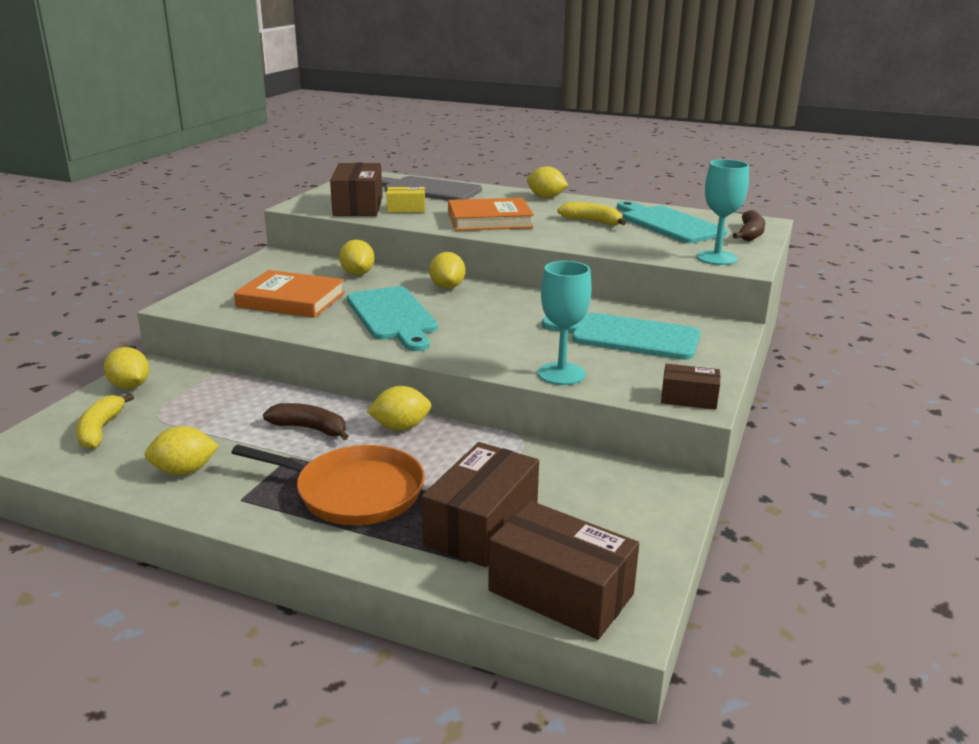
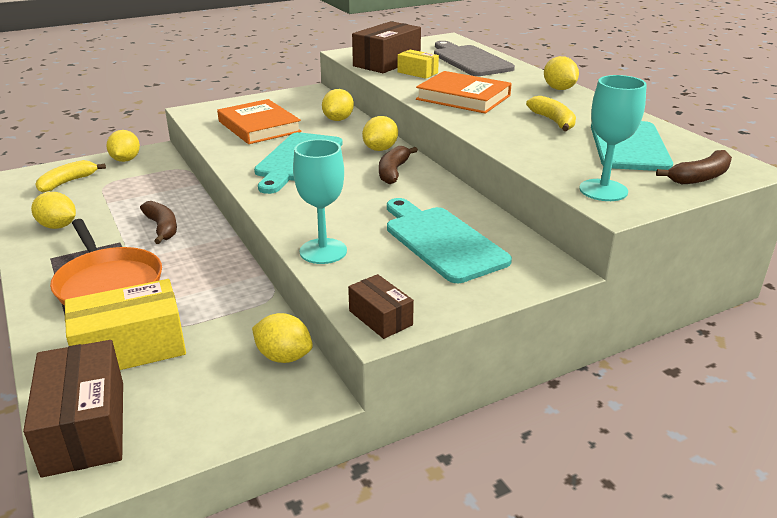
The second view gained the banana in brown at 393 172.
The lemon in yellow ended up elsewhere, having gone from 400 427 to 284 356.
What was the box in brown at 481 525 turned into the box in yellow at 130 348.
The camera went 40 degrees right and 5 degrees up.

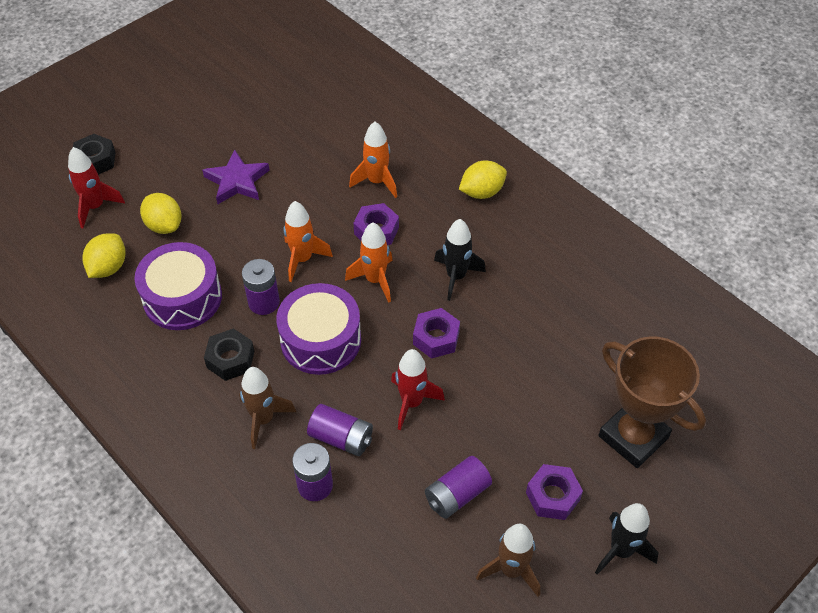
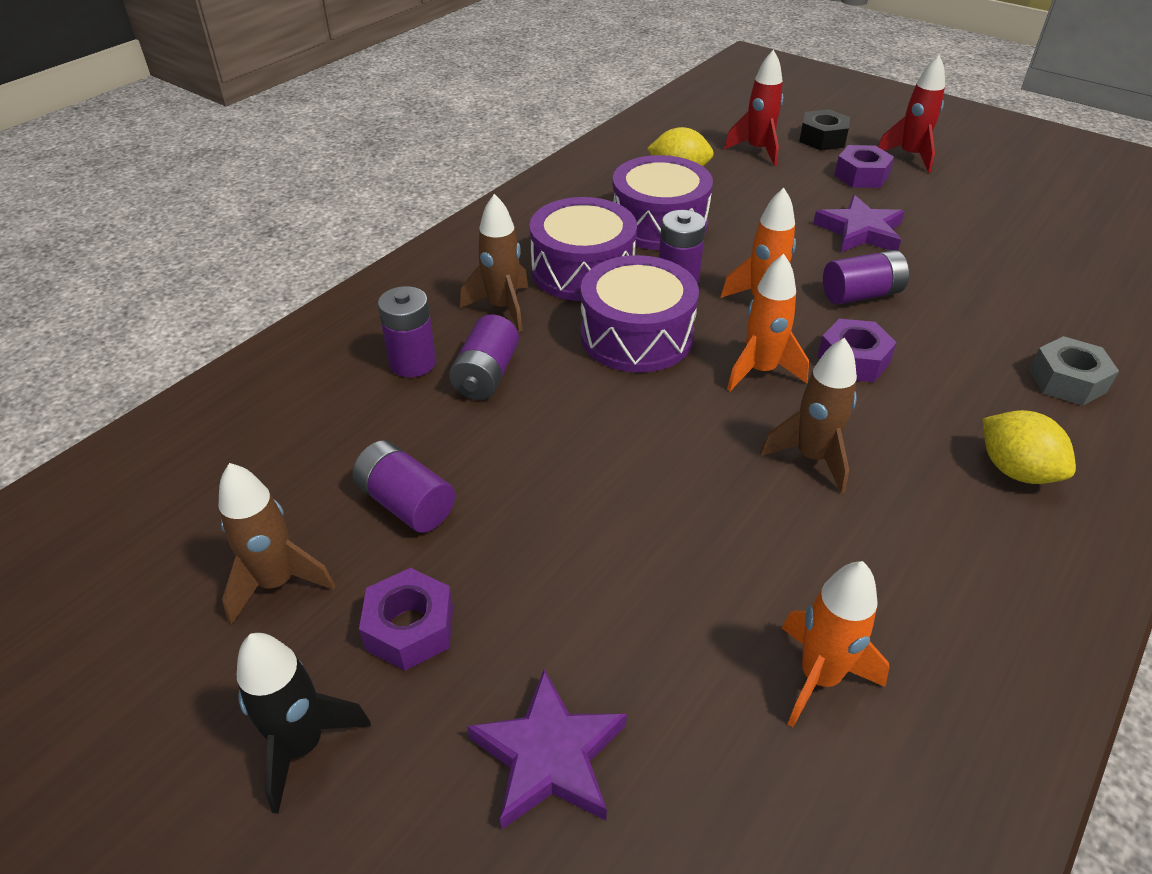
The second view lost the lemon in yellow at 164 225.
The second view gained the battery in purple at 861 294.
The second view gained the nut in grey at 1067 381.
The rocket in orange ended up elsewhere, having gone from 377 182 to 819 677.
The rocket in red ended up elsewhere, having gone from 412 402 to 910 156.
The nut in purple ended up elsewhere, having gone from 436 338 to 861 176.
Where the nut in black stood at 230 359, the drum in purple came to stand at 583 270.
Where the trophy in brown stood at 633 437, the star in purple came to stand at 549 756.
What was the rocket in black at 456 277 turned into the rocket in brown at 812 457.
The camera went 80 degrees right and 10 degrees down.

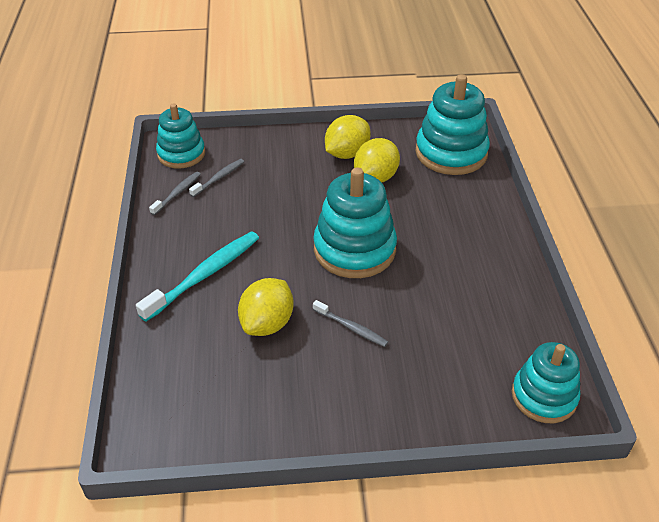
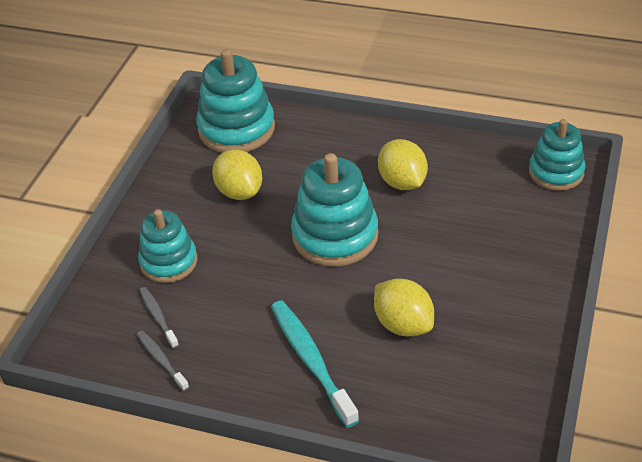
The second view lost the toothbrush in grey at 351 328.
The stacking toy in turquoise ended up elsewhere, having gone from 181 154 to 169 262.
The lemon in yellow ended up elsewhere, having gone from 347 154 to 402 182.
The camera went 65 degrees left and 0 degrees up.

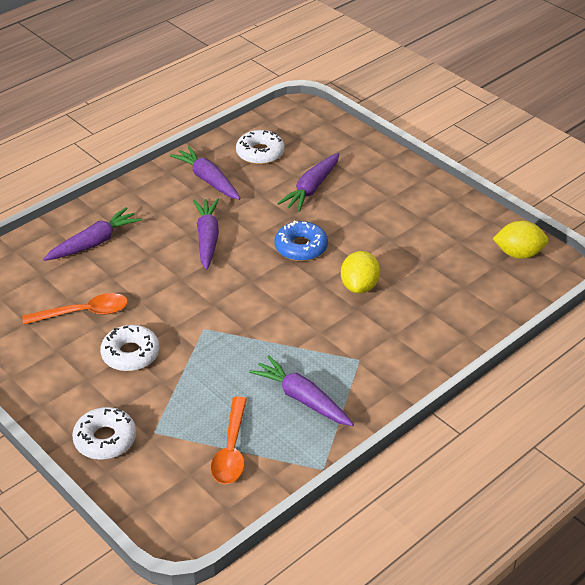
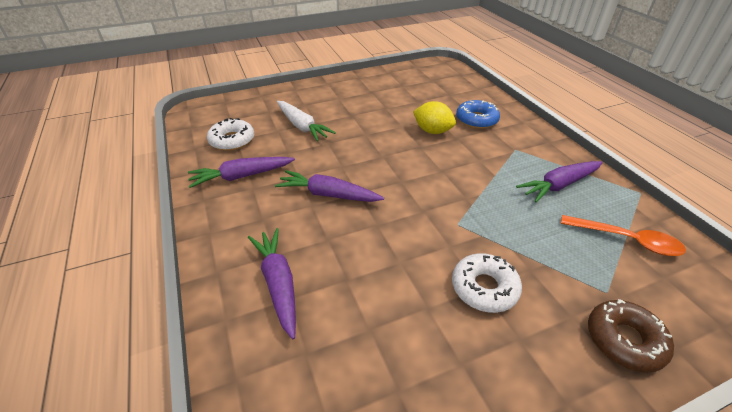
The second view lost the spoon in orange at 83 313.
The second view lost the lemon in yellow at 518 254.
The donut in blue ended up elsewhere, having gone from 301 247 to 476 120.
What was the donut in white at 105 439 turned into the donut in brown at 624 340.
What was the carrot in purple at 311 188 turned into the carrot in white at 302 126.
The camera went 70 degrees left and 0 degrees up.

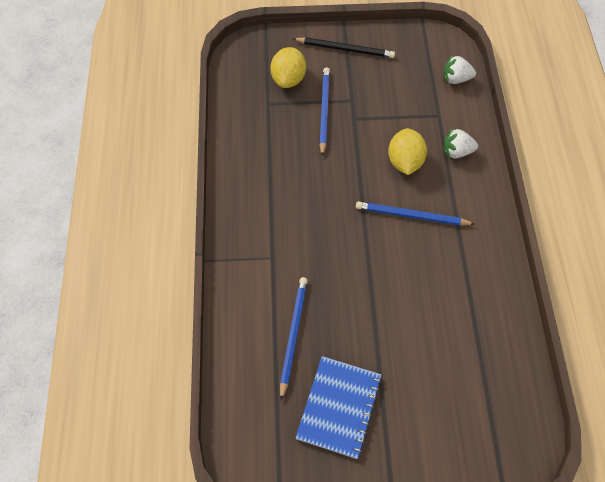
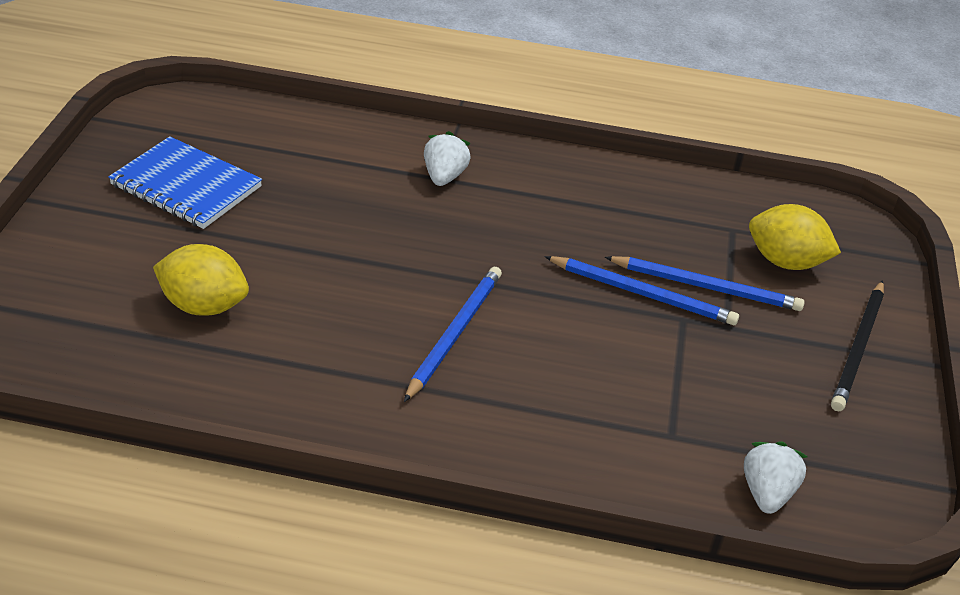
The pencil in blue ended up elsewhere, having gone from 293 335 to 643 294.
The lemon in yellow ended up elsewhere, having gone from 405 162 to 204 306.
The strawberry in white ended up elsewhere, having gone from 457 152 to 444 177.
The camera went 100 degrees right and 20 degrees down.

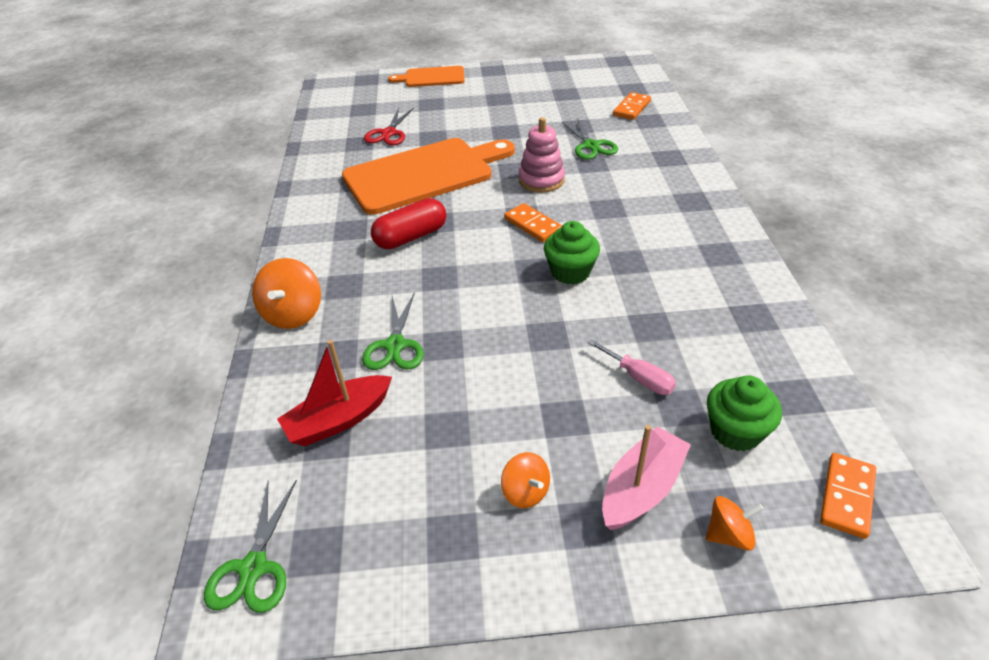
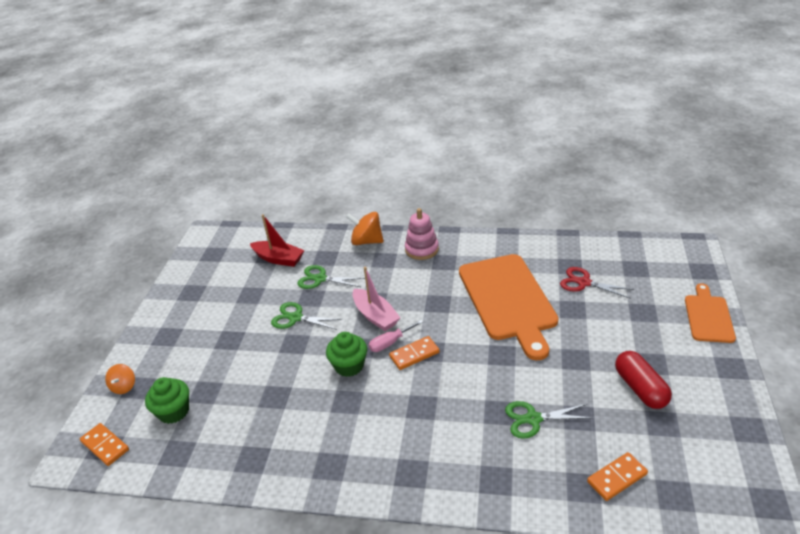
The second view lost the spinning top in orange at 525 492.
The scissors in green ended up elsewhere, having gone from 254 568 to 295 318.
The capsule in red ended up elsewhere, having gone from 411 237 to 640 388.
The stacking toy in pink ended up elsewhere, having gone from 541 180 to 422 249.
The screwdriver in pink ended up elsewhere, having gone from 639 378 to 390 343.
The boat in pink ended up elsewhere, having gone from 641 488 to 375 316.
The boat in red at 339 419 ended up facing another way, 135 degrees clockwise from before.
The domino in orange at 631 108 ended up facing another way, 75 degrees counterclockwise from before.
The camera went 105 degrees right and 5 degrees down.

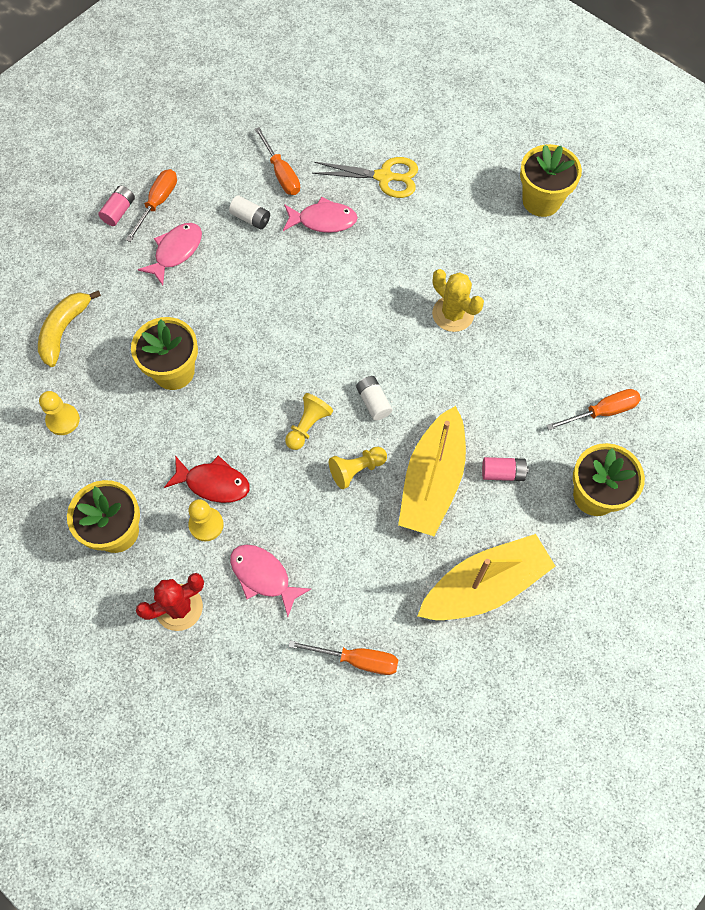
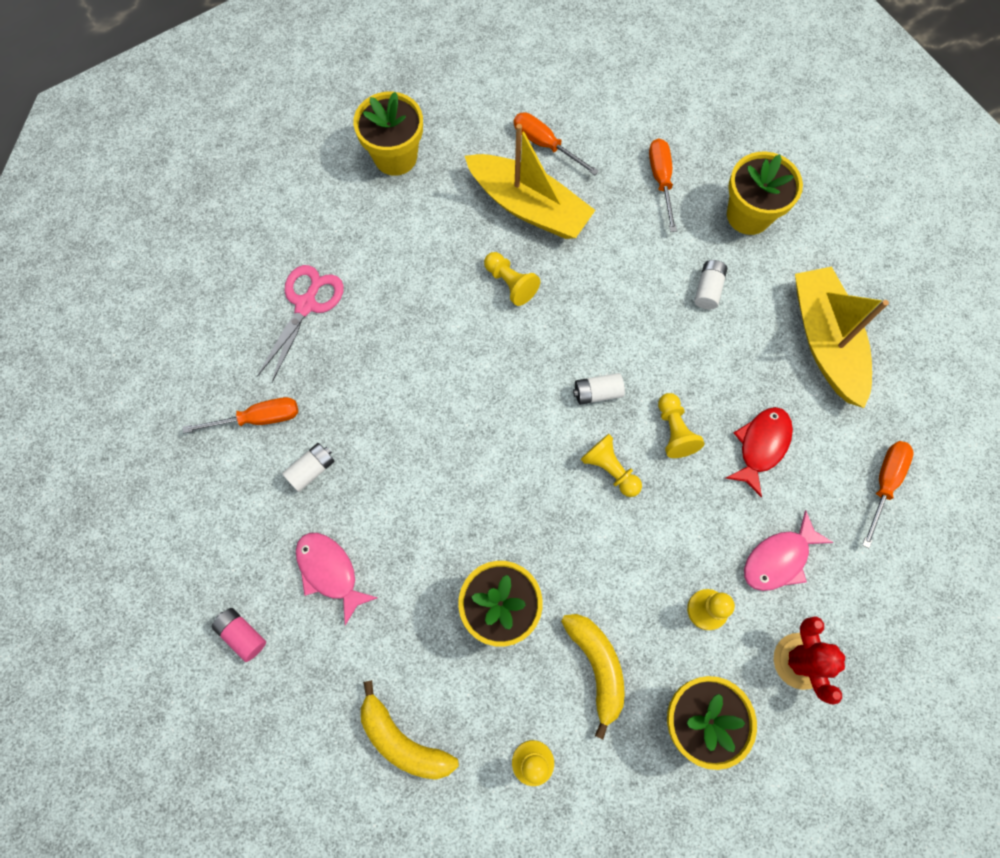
The second view lost the fish in pink at 323 220.
The second view gained the banana in yellow at 597 667.
The screwdriver in orange ended up elsewhere, having gone from 157 203 to 545 145.
The fish in red ended up elsewhere, having gone from 213 483 to 761 446.
The boat in yellow ended up elsewhere, having gone from 432 481 to 528 206.
Where the cactus in yellow stood at 453 314, the pawn in yellow came to stand at 510 283.
What was the scissors in yellow at 384 177 turned into the scissors in pink at 306 305.
What was the battery in pink at 503 473 turned into the battery in white at 708 289.
The camera went 75 degrees left and 5 degrees up.

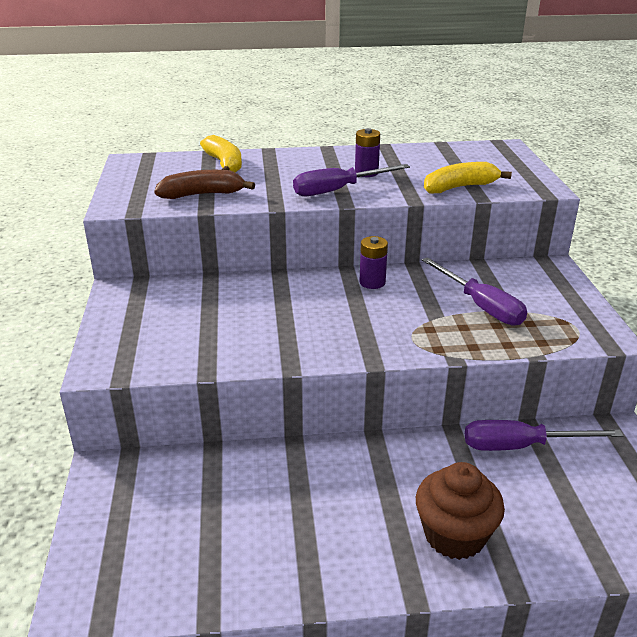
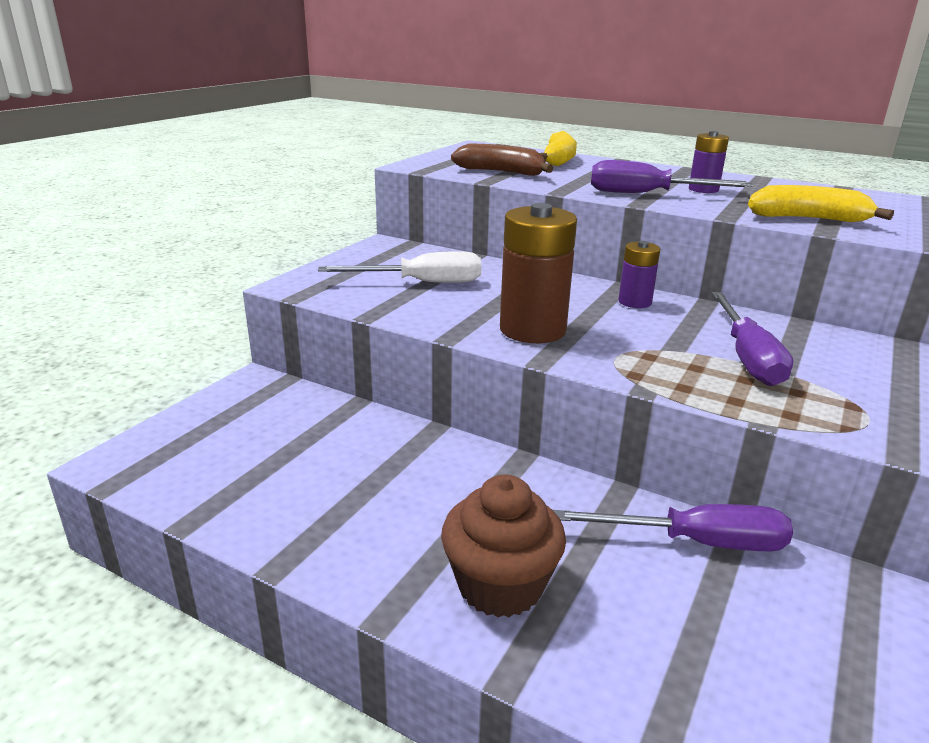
The second view gained the screwdriver in white at 421 283.
The second view gained the battery in brown at 532 330.
The screwdriver in purple at 521 446 ended up facing another way, 150 degrees clockwise from before.
The camera went 35 degrees right and 5 degrees down.

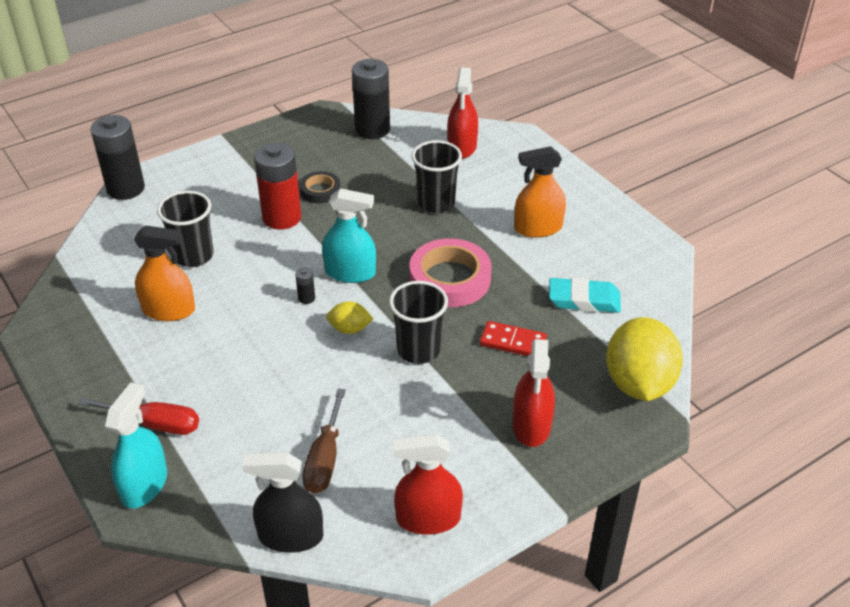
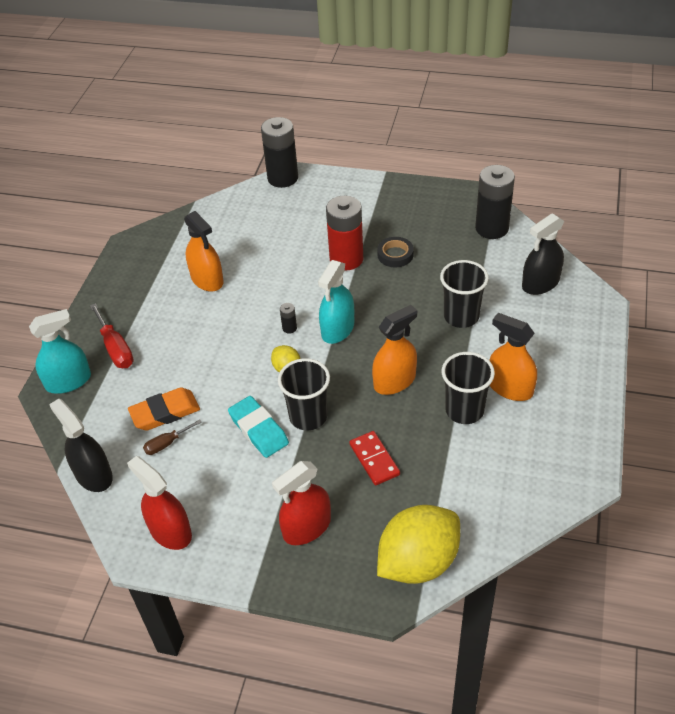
The second view gained the eraser in orange at 165 412.
The cup in black ended up elsewhere, having gone from 193 256 to 464 410.
The eraser in turquoise ended up elsewhere, having gone from 584 300 to 258 430.
Where the tape in pink stood at 450 279, the spray bottle in orange came to stand at 394 381.
What was the spray bottle in red at 462 147 turned into the spray bottle in black at 540 283.
The spray bottle in turquoise at 350 272 ended up facing another way, 60 degrees clockwise from before.
The size of the screwdriver in brown at 325 459 changed by a factor of 0.60.
The camera went 50 degrees right and 5 degrees up.

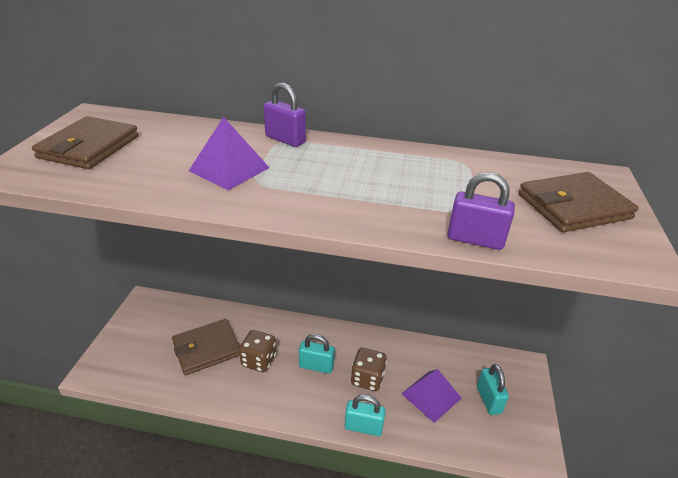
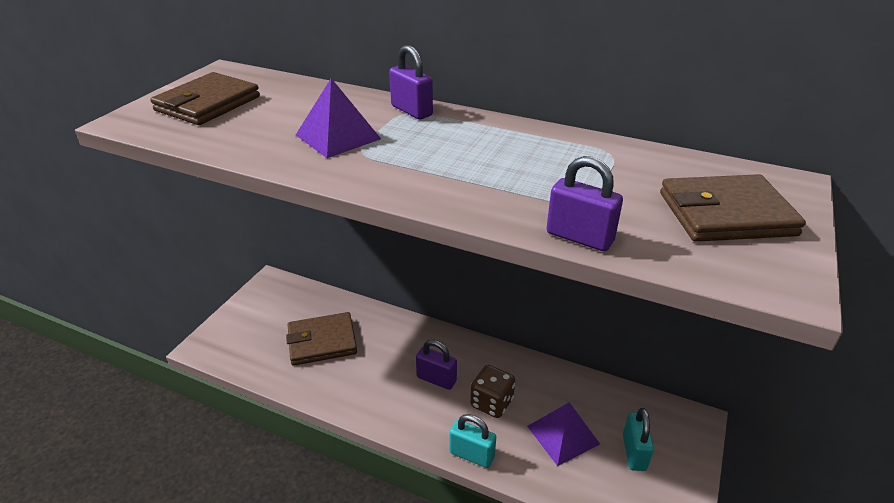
The second view lost the dice in brown at 259 360.
What was the padlock in turquoise at 316 366 turned into the padlock in purple at 436 379.
The camera went 15 degrees right and 0 degrees up.

